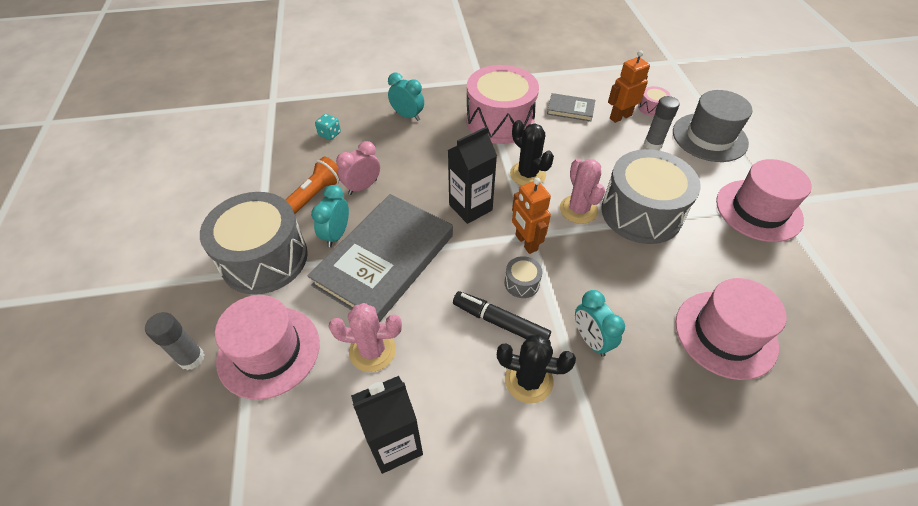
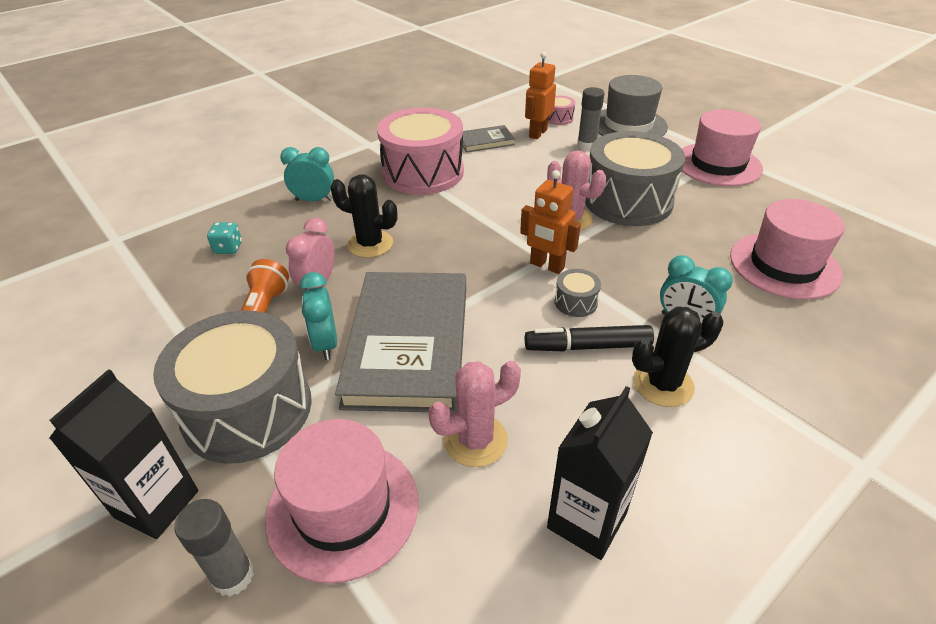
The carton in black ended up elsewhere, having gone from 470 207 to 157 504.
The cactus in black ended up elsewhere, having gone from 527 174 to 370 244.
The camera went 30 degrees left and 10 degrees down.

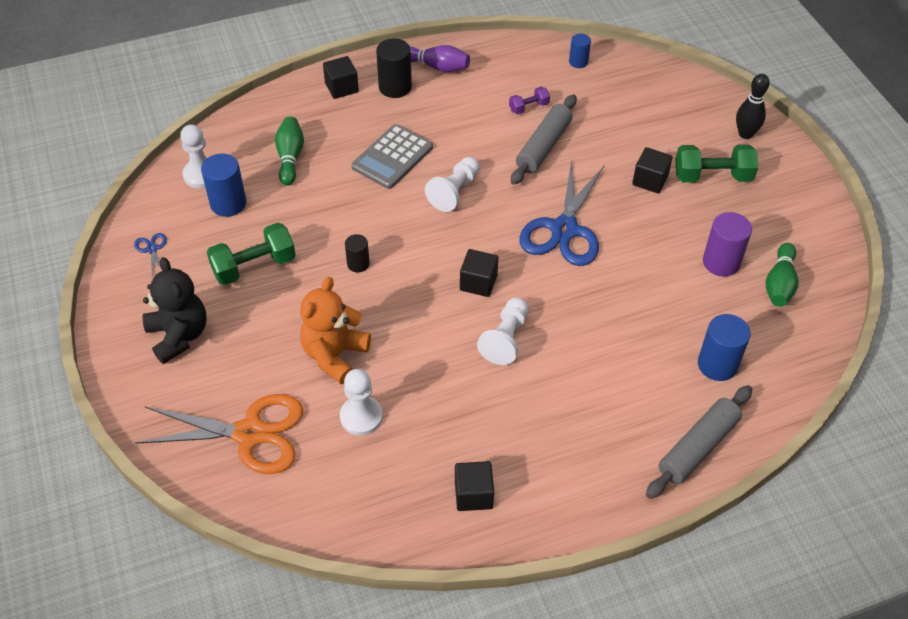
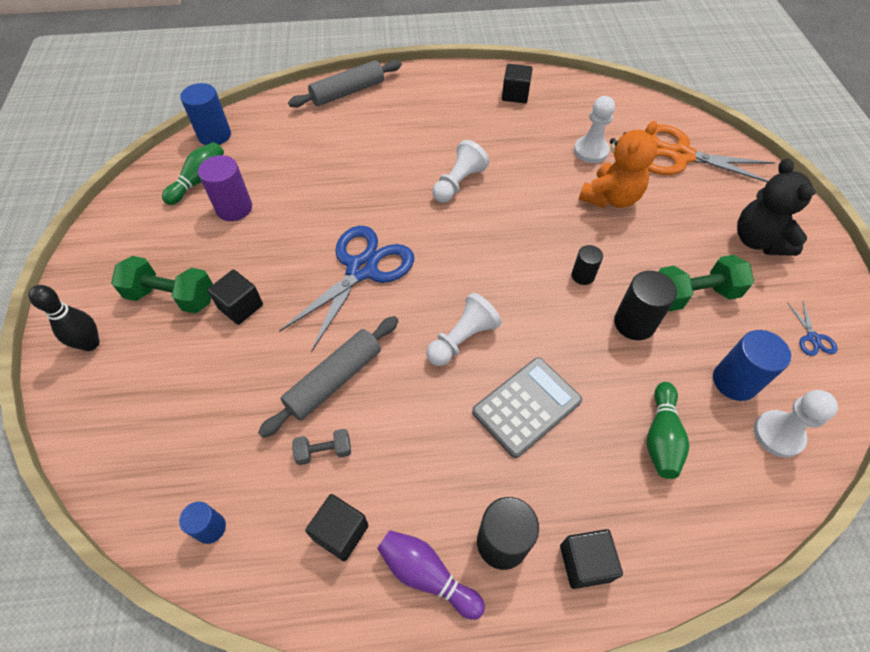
The second view gained the cylinder in black at 634 323.
The cube in black ended up elsewhere, having gone from 478 282 to 341 532.
The cylinder in blue ended up elsewhere, having gone from 717 365 to 214 135.
What was the dumbbell in purple at 528 107 turned into the dumbbell in grey at 324 451.
The camera went 165 degrees left and 5 degrees up.

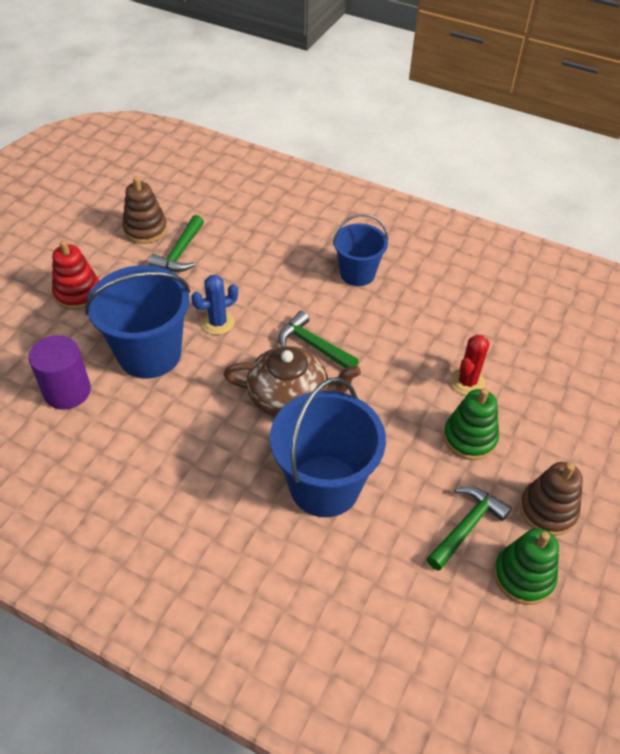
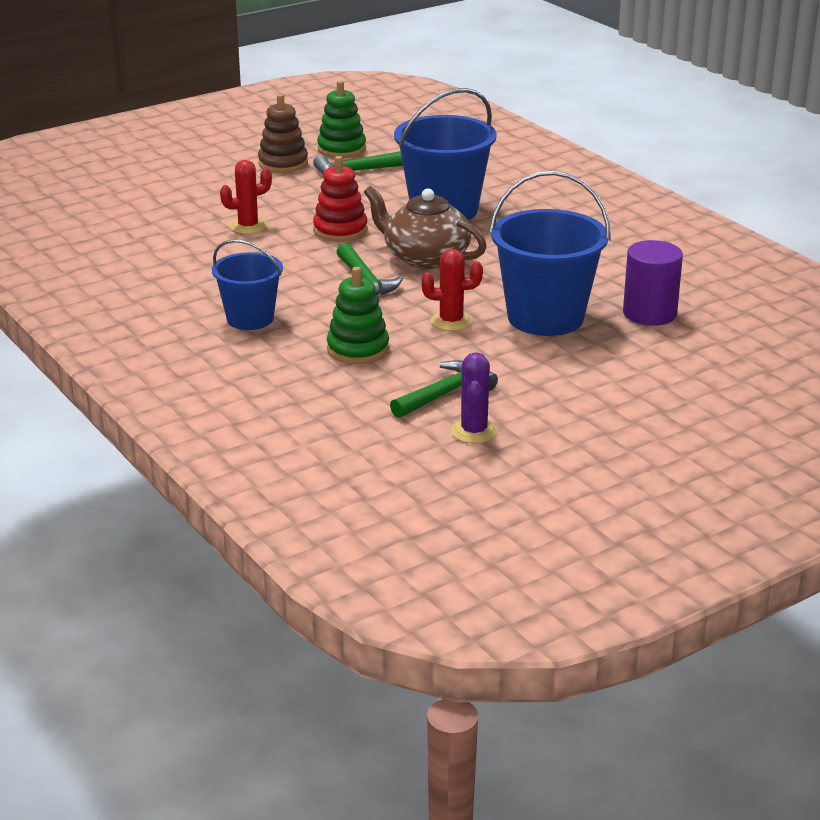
The stacking toy in red ended up elsewhere, having gone from 78 293 to 340 230.
The stacking toy in green ended up elsewhere, having gone from 469 438 to 358 349.
Where the stacking toy in brown stood at 145 229, the cactus in purple came to stand at 474 431.
What was the cactus in blue at 218 323 turned into the cactus in red at 451 321.
The camera went 150 degrees left and 20 degrees down.

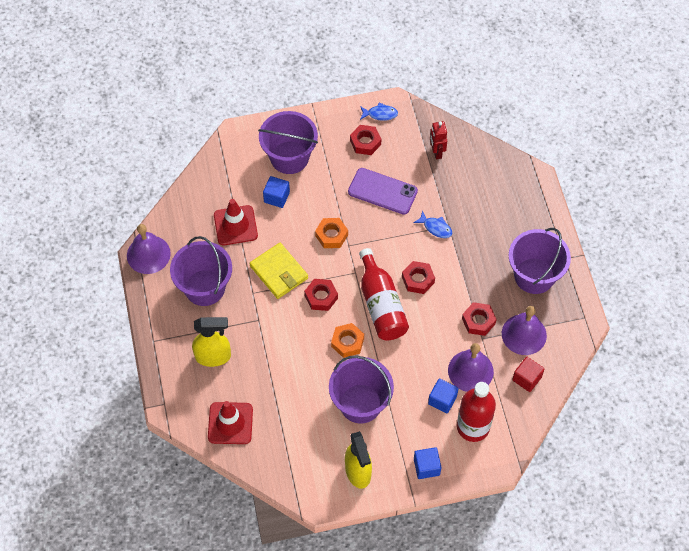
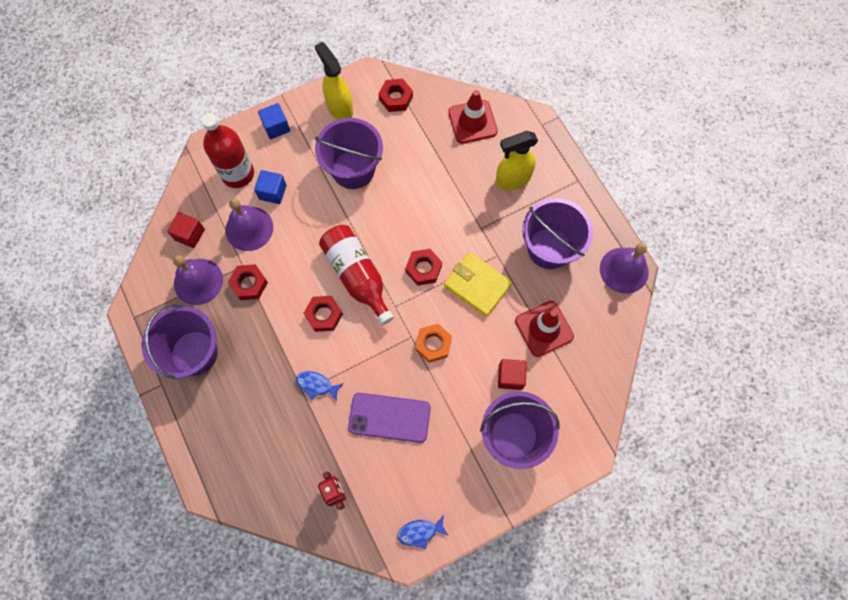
The second view lost the nut in orange at 347 342.
The nut in red ended up elsewhere, having gone from 365 142 to 396 98.
What was the cube in blue at 276 197 turned into the cube in red at 510 377.
The camera went 165 degrees right and 10 degrees up.

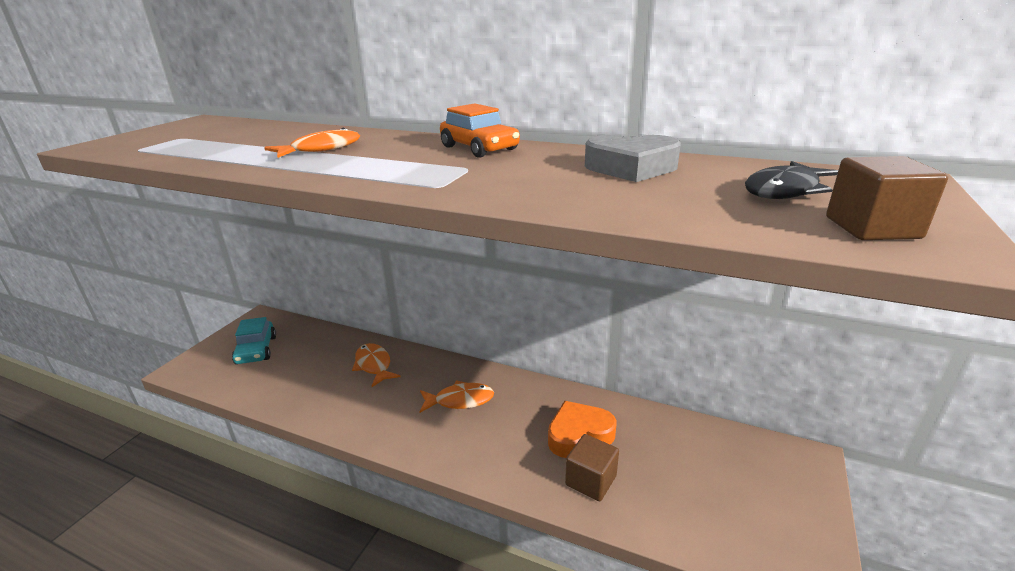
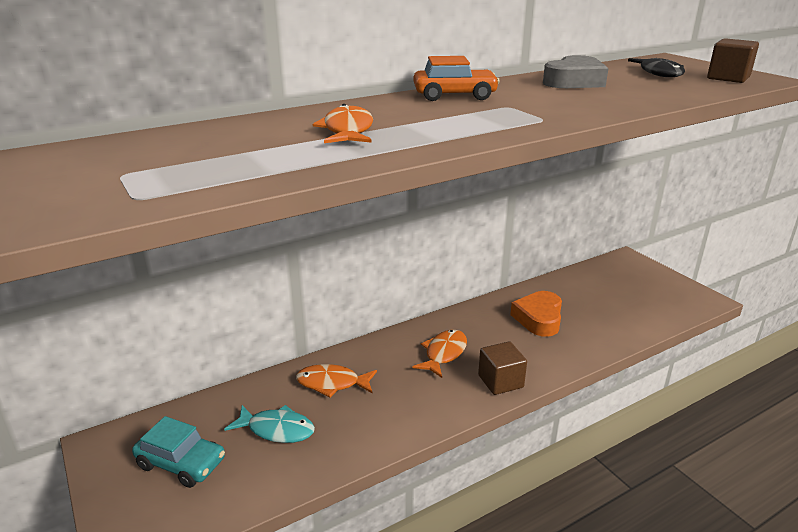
The second view gained the fish in turquoise at 277 429.
The cube in brown ended up elsewhere, having gone from 591 480 to 500 381.
The camera went 55 degrees left and 0 degrees up.

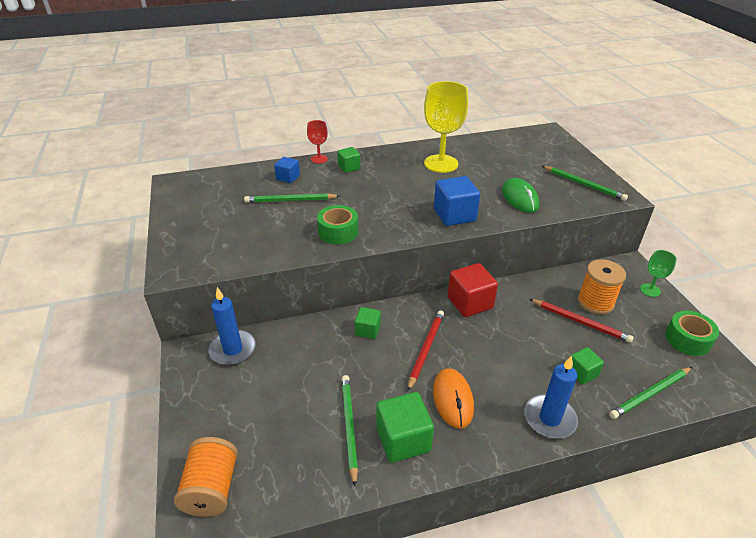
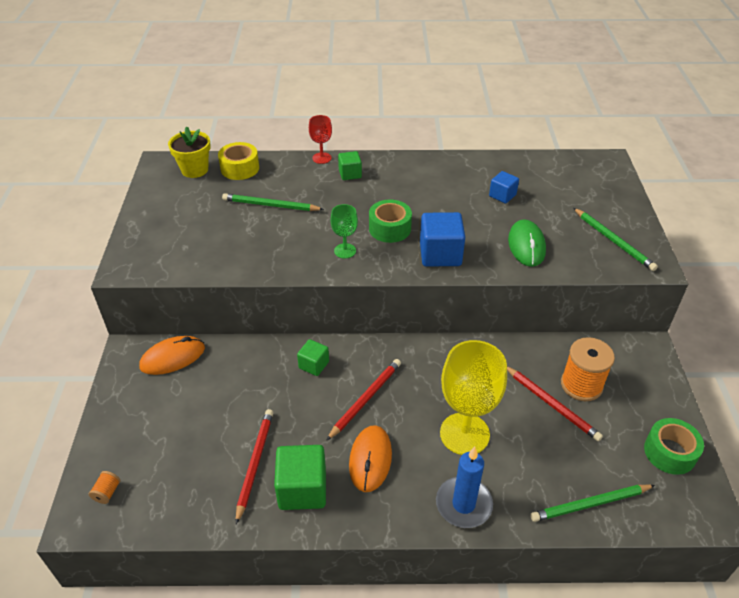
The second view lost the cube in red at 470 302.
The second view lost the cube in green at 582 373.
The second view gained the flower pot in yellow at 194 170.
The second view gained the tape in yellow at 240 168.
The cube in blue ended up elsewhere, having gone from 288 178 to 502 195.
The tape in green ended up elsewhere, having gone from 338 232 to 389 228.
The goblet in yellow ended up elsewhere, having gone from 441 163 to 464 434.
The goblet in green ended up elsewhere, having gone from 650 290 to 345 251.
Where the candle in blue stood at 233 349, the mouse in orange came to stand at 172 357.
What was the pencil in green at 349 426 turned into the pencil in red at 255 463.
The size of the spool in orange at 212 488 changed by a factor of 0.44.
The camera went 15 degrees right and 5 degrees up.

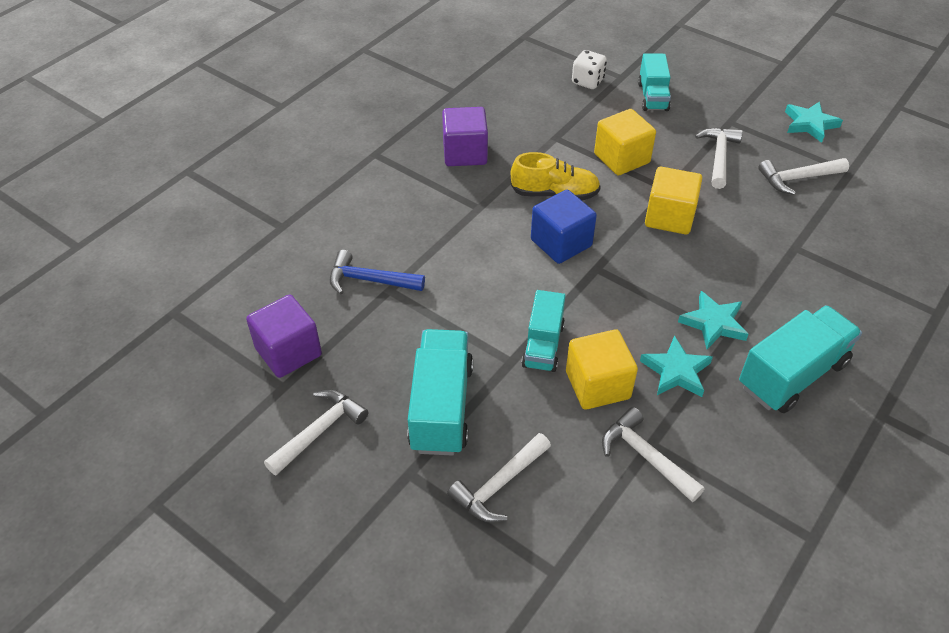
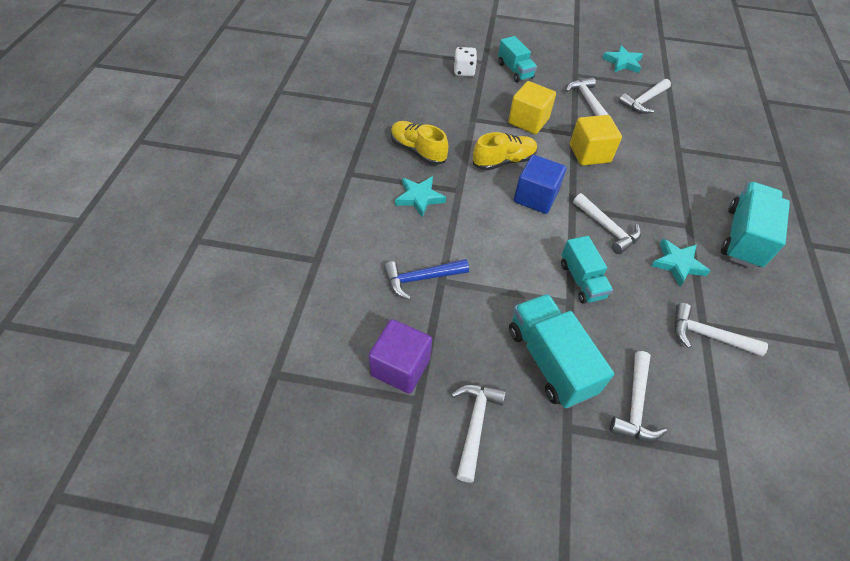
The second view lost the cube in yellow at 597 385.
The second view gained the hammer in white at 607 228.
The star in turquoise ended up elsewhere, having gone from 713 323 to 419 198.
Where the cube in purple stood at 465 153, the shoe in yellow came to stand at 418 151.
The camera went 30 degrees left and 5 degrees up.

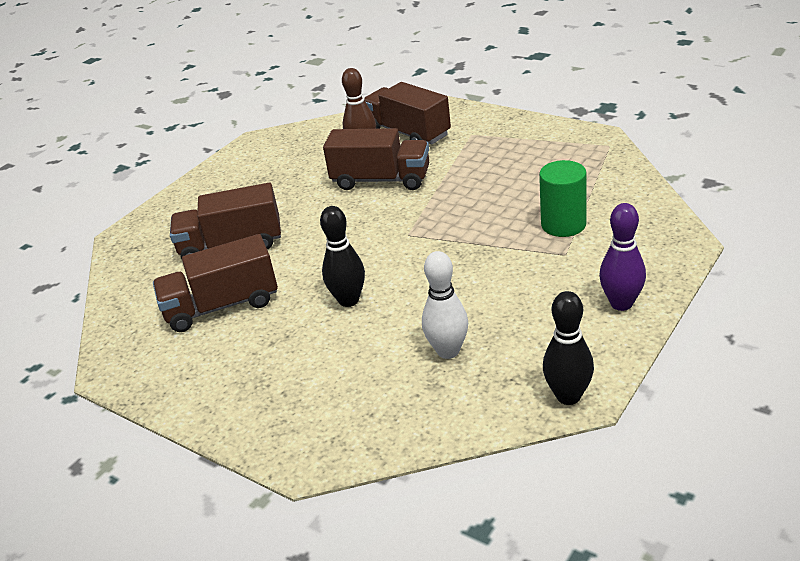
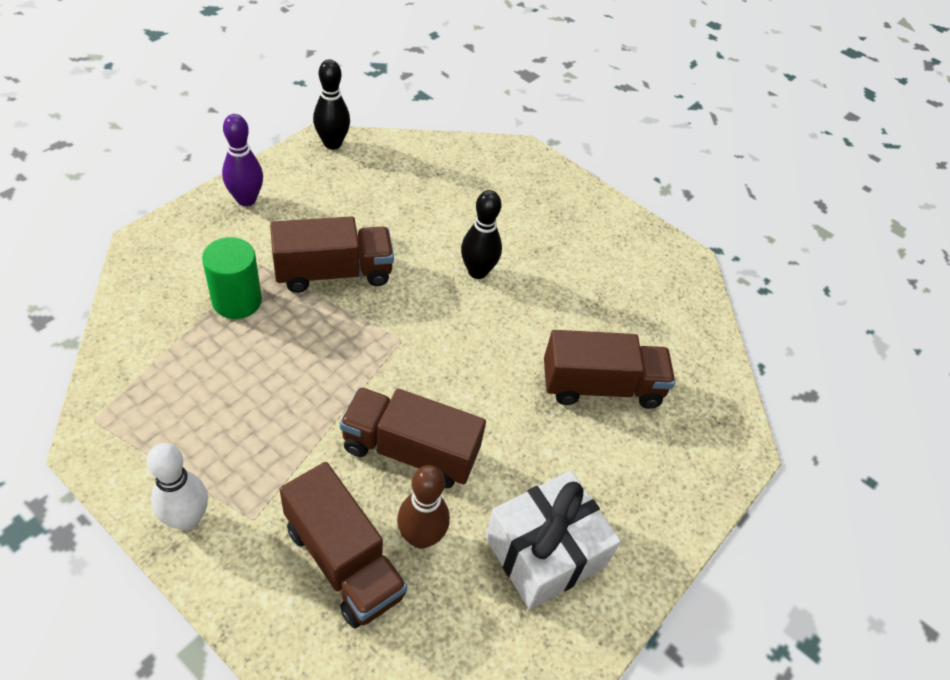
The second view gained the gift in white at 544 551.
The truck in brown ended up elsewhere, having gone from 222 306 to 333 273.
The bowling pin in white ended up elsewhere, having gone from 448 351 to 187 518.
The camera went 175 degrees right and 15 degrees up.

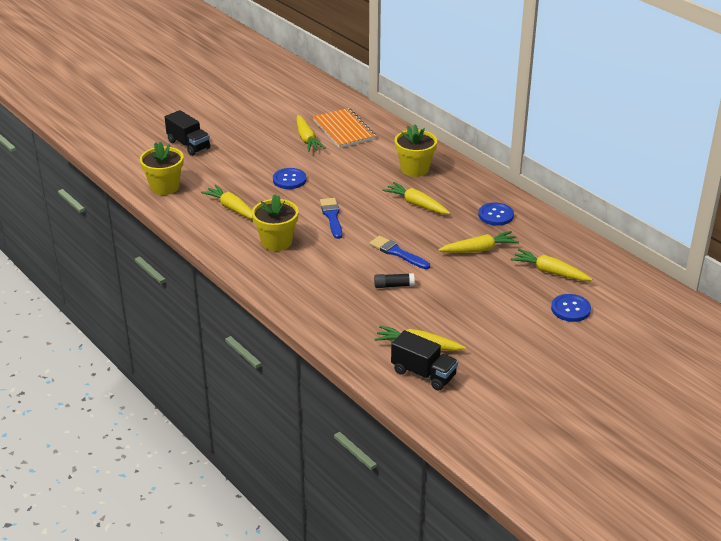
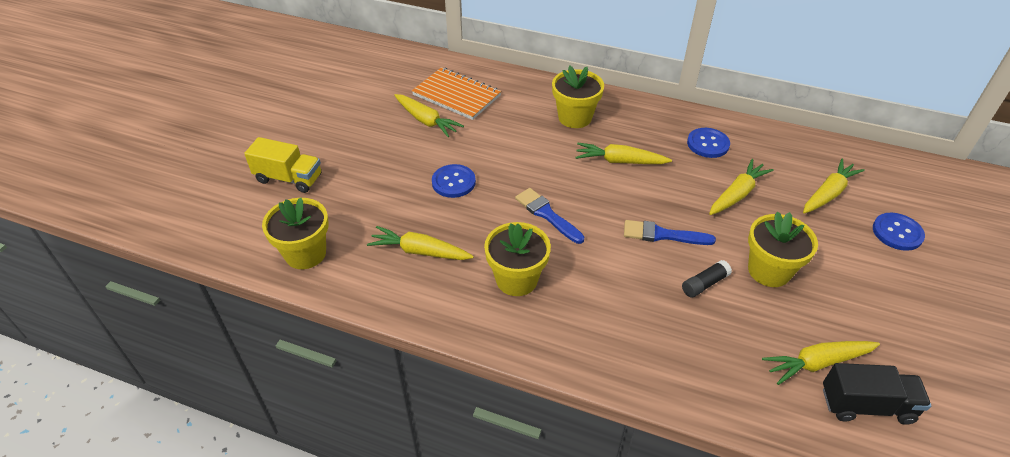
The second view gained the flower pot in yellow at 769 271.
What was the truck in black at 188 145 turned into the truck in yellow at 289 178.
The carrot in yellow at 549 272 ended up facing another way, 135 degrees clockwise from before.
The camera went 30 degrees left and 10 degrees up.

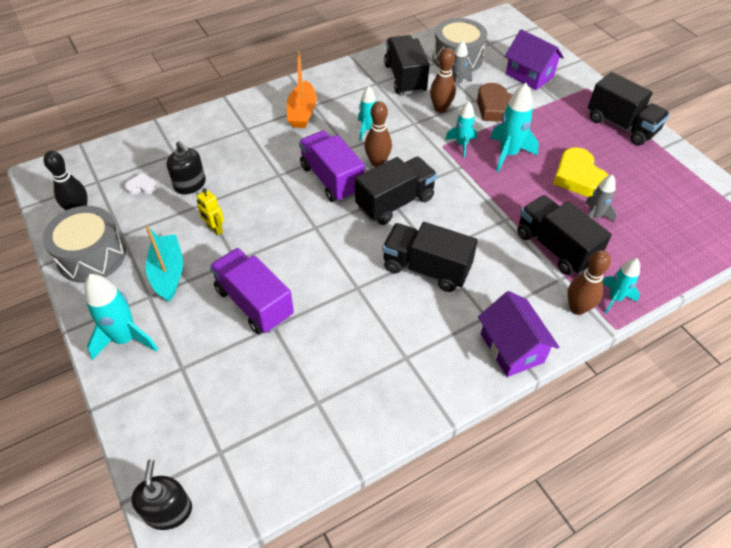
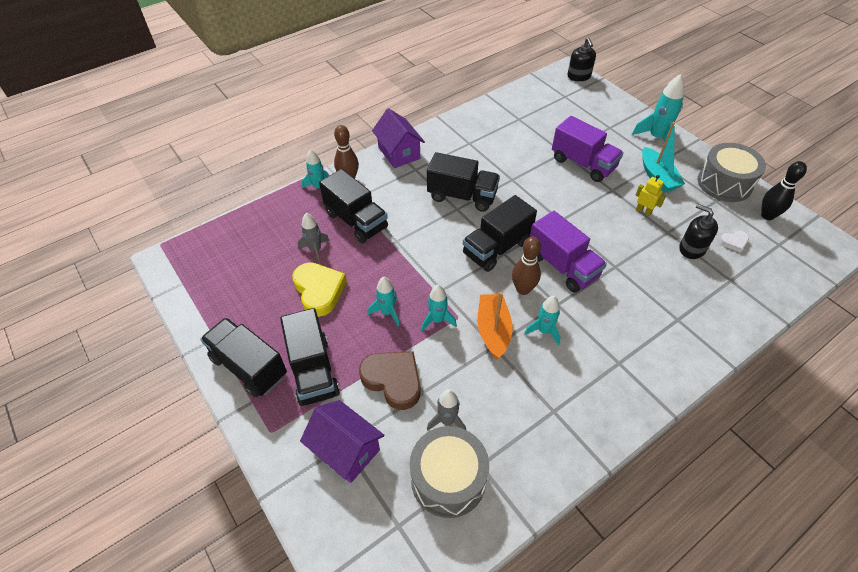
The second view lost the bowling pin in brown at 440 108.
The boat in orange ended up elsewhere, having gone from 302 112 to 493 330.
The truck in black ended up elsewhere, having gone from 405 78 to 313 370.
The size of the rocket in turquoise at 508 154 changed by a factor of 0.64.
The camera went 175 degrees right and 0 degrees up.

